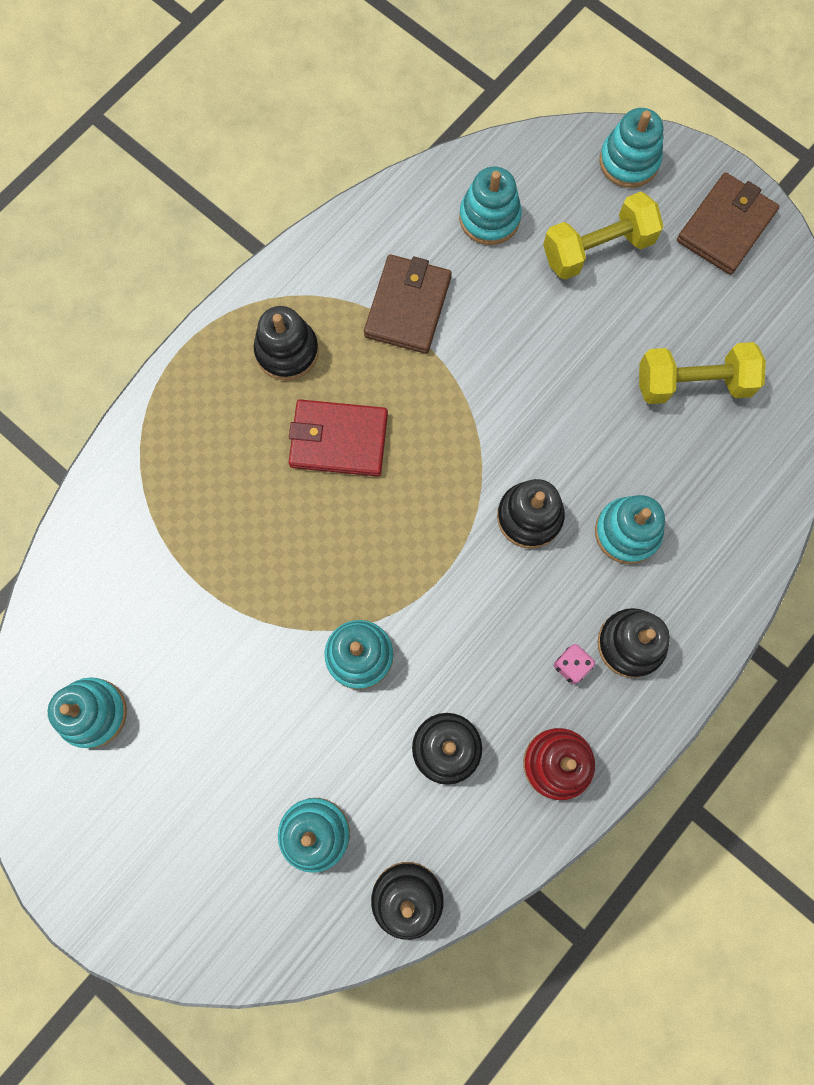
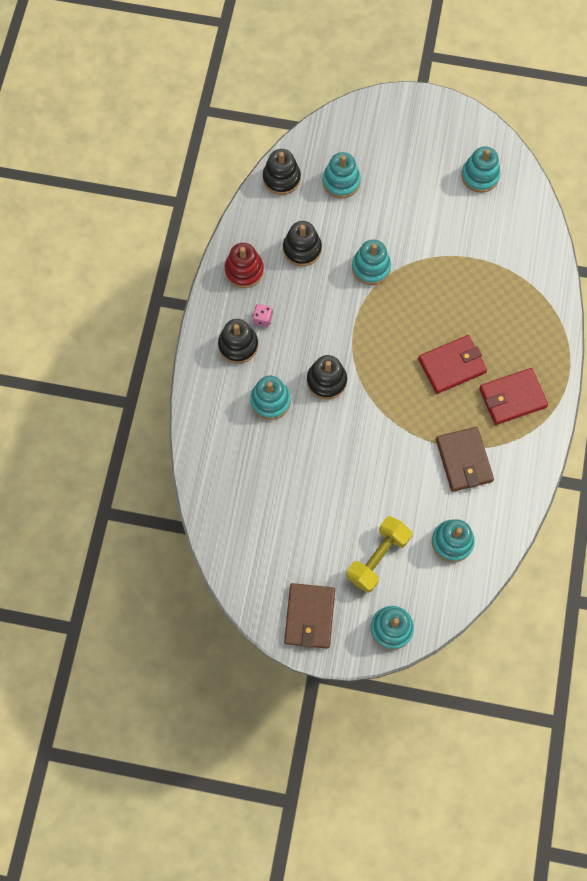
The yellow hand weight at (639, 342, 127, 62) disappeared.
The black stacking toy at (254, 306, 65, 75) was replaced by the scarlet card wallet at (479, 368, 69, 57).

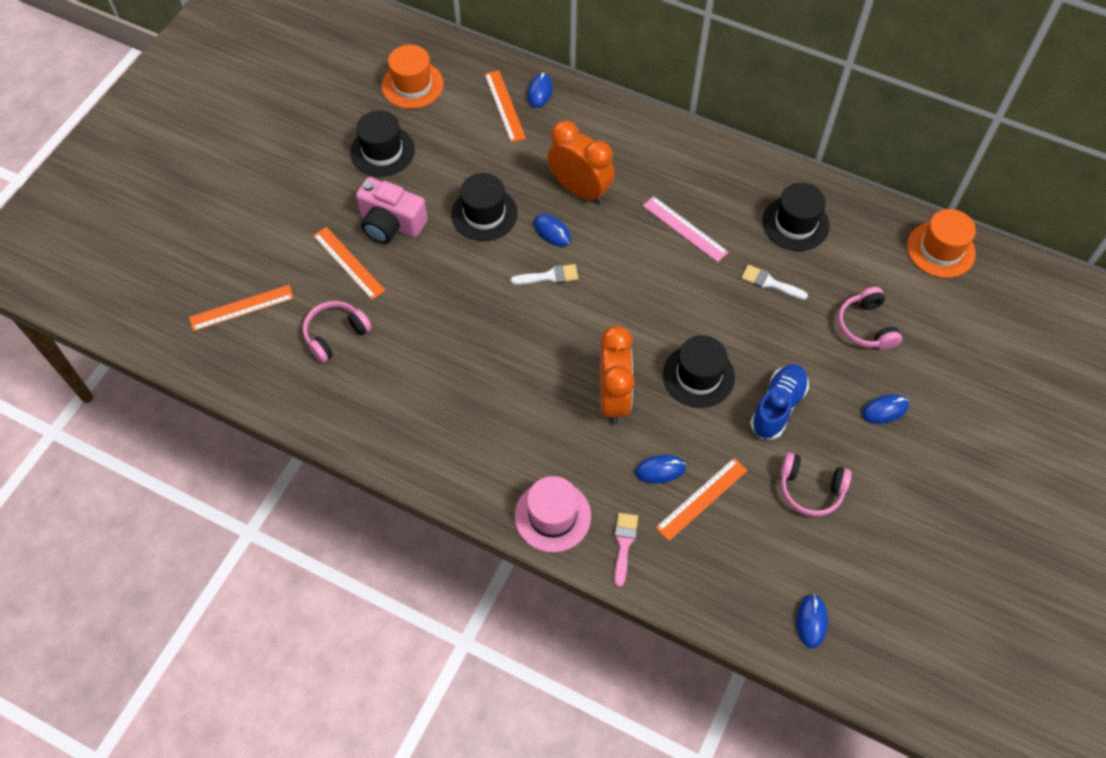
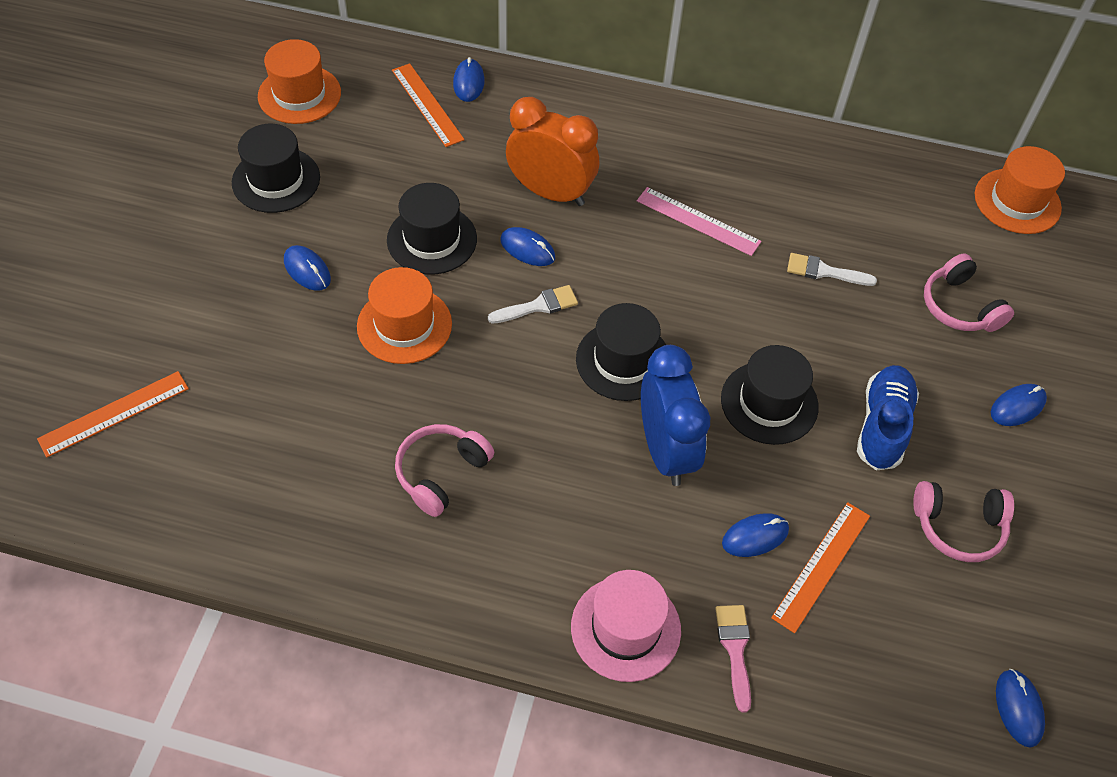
The bright orange ruler at (313, 227, 73, 73) disappeared.
The bright orange top hat at (357, 267, 95, 97) appeared.
The rosy headset moved from (303, 301, 69, 62) to (395, 424, 99, 93).
The black top hat moved from (763, 183, 67, 68) to (576, 303, 90, 98).
The rosy compact camera at (356, 177, 72, 67) was replaced by the cobalt mouse at (284, 245, 47, 46).
The bright orange alarm clock at (600, 325, 35, 100) became the cobalt alarm clock at (641, 345, 69, 141).

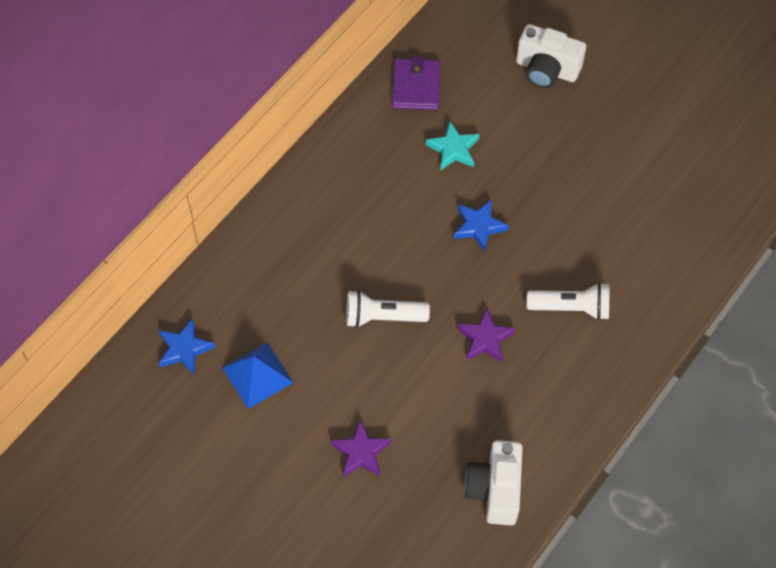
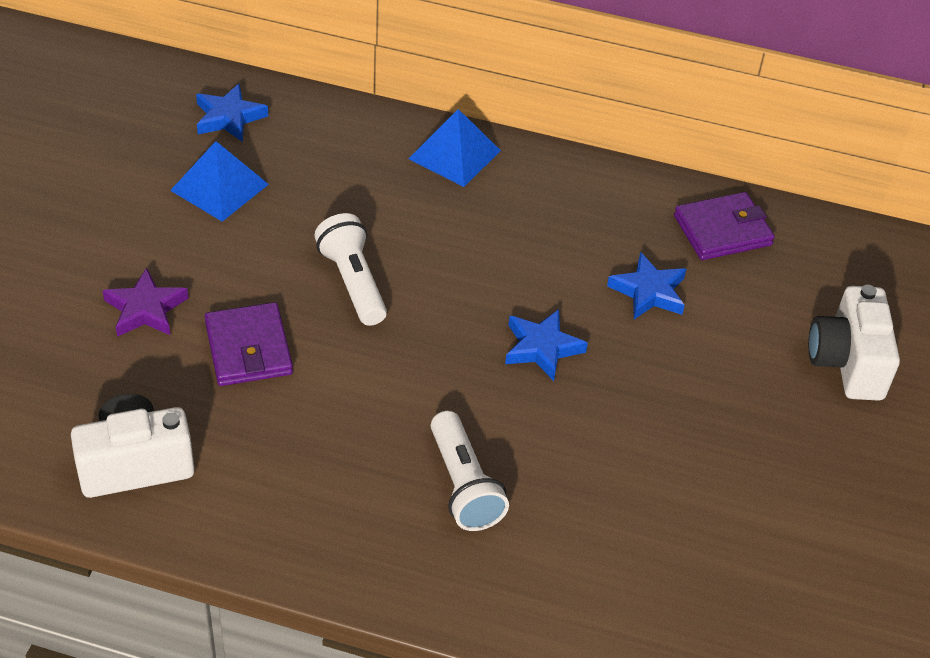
The violet star shape at (457, 307, 58, 55) disappeared.
The violet card wallet at (205, 302, 88, 84) appeared.
The cobalt pyramid shape at (409, 109, 92, 78) appeared.
The aqua star shape at (426, 121, 53, 50) became the cobalt star shape at (607, 252, 79, 67).

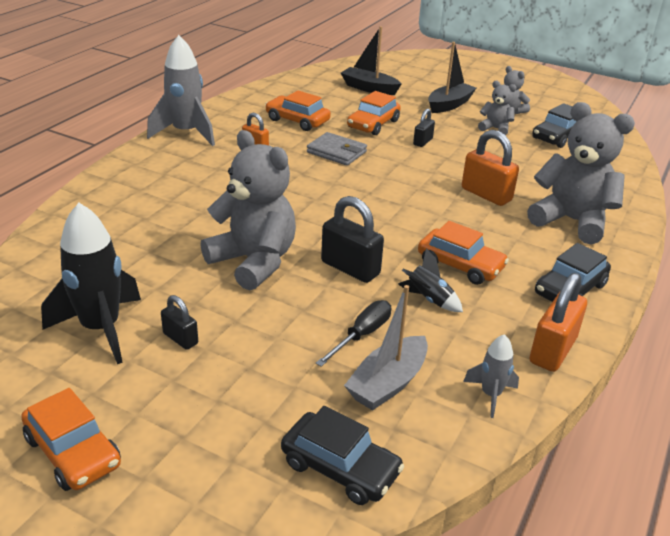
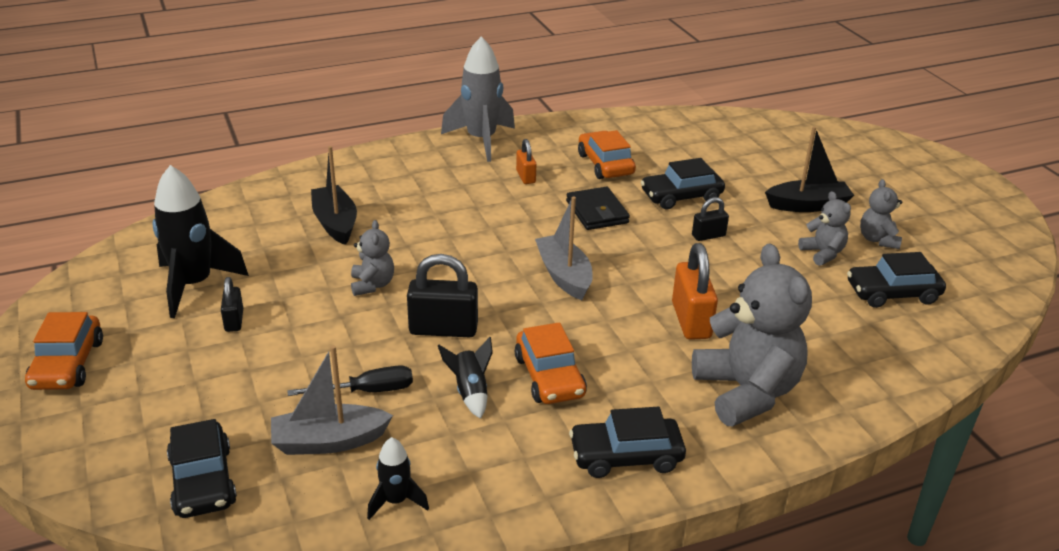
The bright orange small lock at (530, 273, 57, 99) disappeared.
The ash-grey sailboat at (535, 196, 58, 104) appeared.
The black sailboat moved from (341, 26, 60, 69) to (311, 146, 46, 99).
The ash-grey card wallet at (307, 132, 60, 34) became the black card wallet at (566, 187, 64, 43).
The bright orange automobile at (347, 91, 54, 44) became the black automobile at (641, 158, 84, 51).
The ash-grey toy rocket at (463, 334, 56, 84) became the black toy rocket at (367, 437, 62, 83).
The black small lock at (321, 196, 63, 87) turned 75 degrees counterclockwise.
The ash-grey stuffed bear at (200, 130, 96, 161) changed to 0.49 times the size.

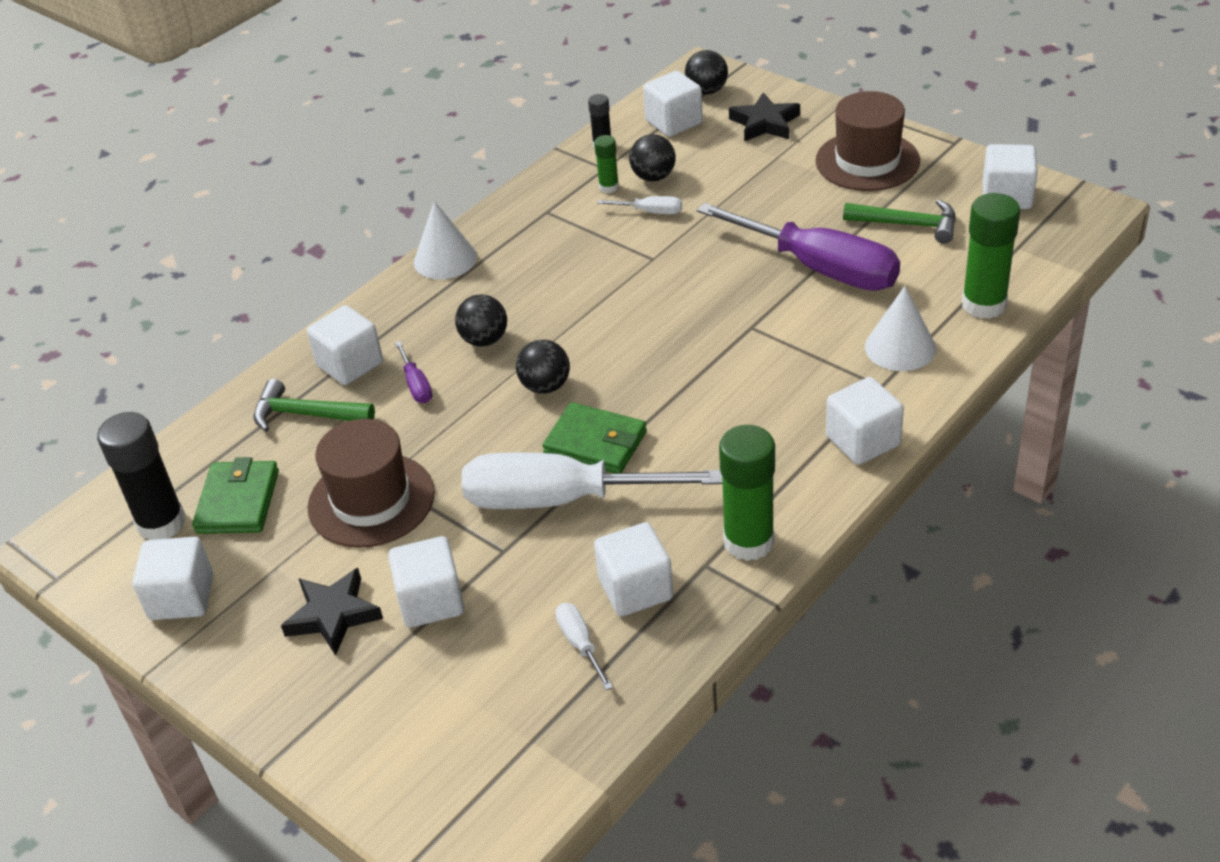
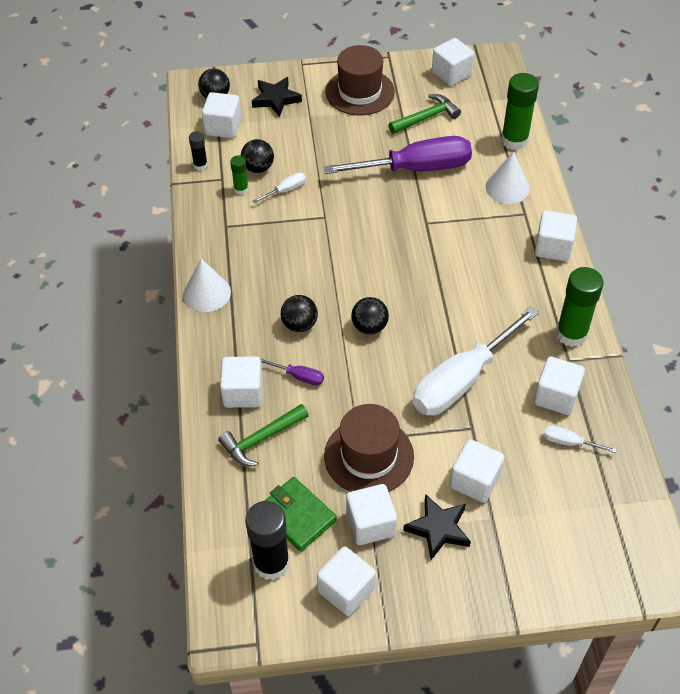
The green card wallet at (542, 402, 105, 71) disappeared.
The pure white block at (346, 484, 51, 61) appeared.

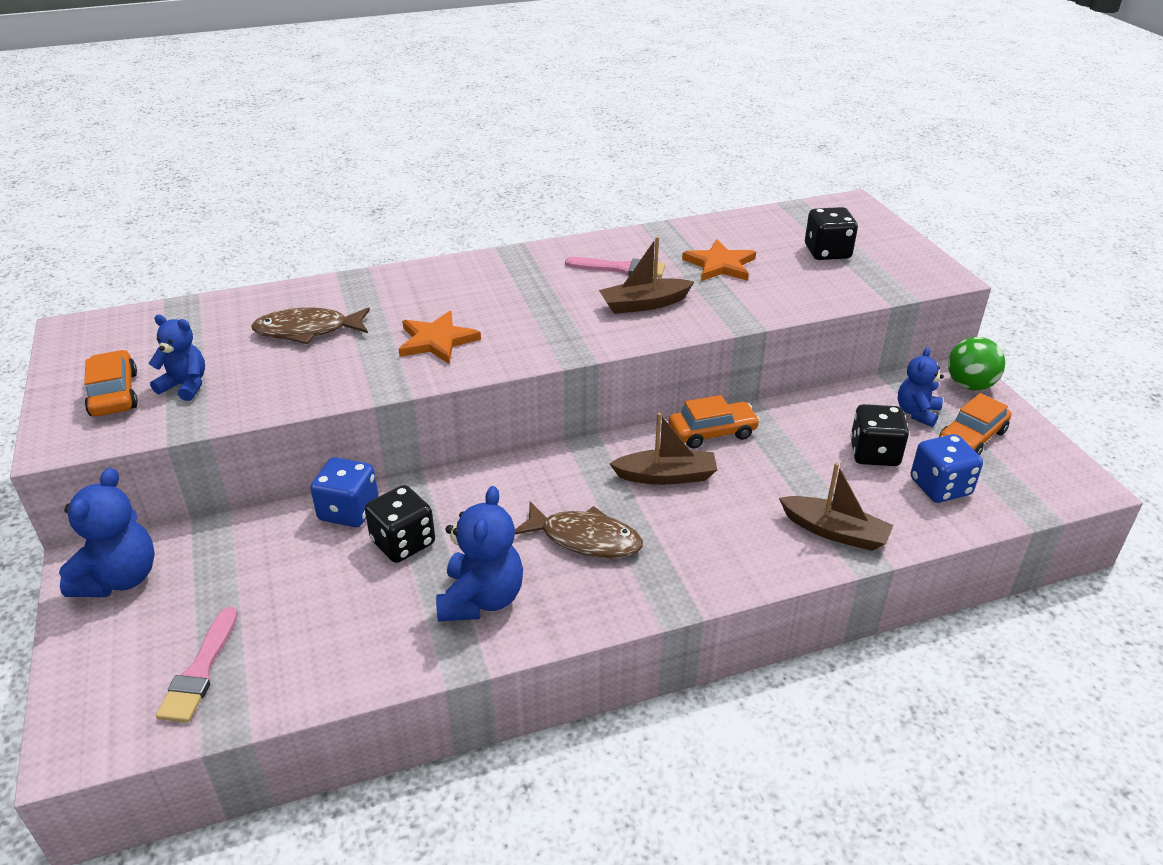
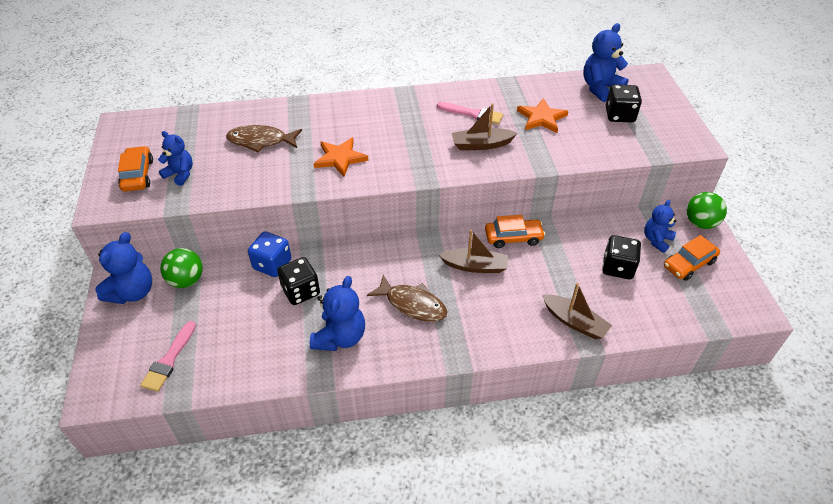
The cobalt game die at (911, 434, 72, 69) disappeared.
The green sphere at (160, 248, 43, 40) appeared.
The cobalt stuffed bear at (583, 23, 46, 79) appeared.

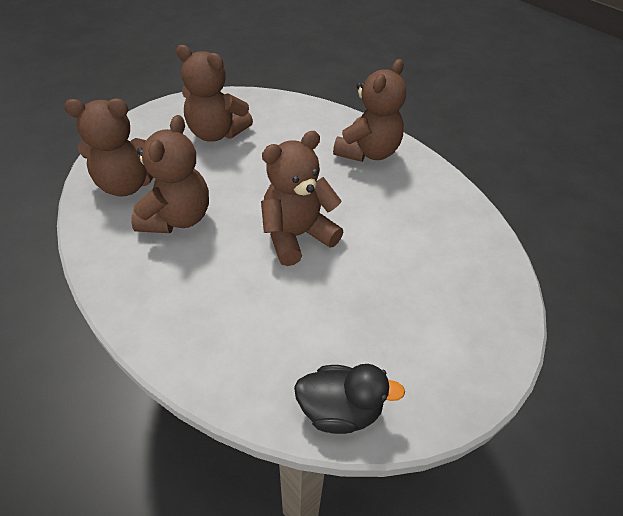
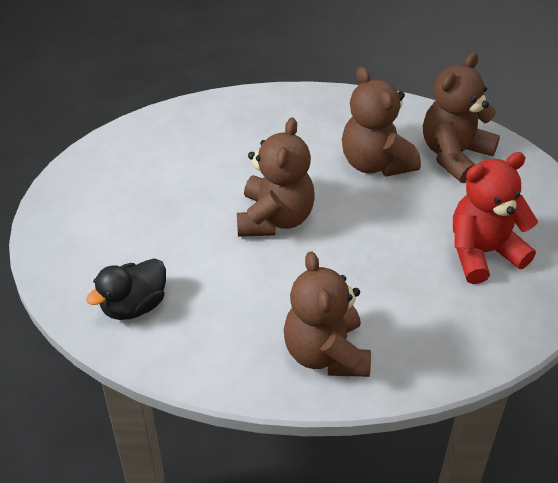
The black rubber duck moved from (294, 364, 111, 70) to (86, 258, 80, 62).
The dark brown stuffed bear at (176, 45, 77, 97) became the scarlet stuffed bear at (453, 152, 85, 132).

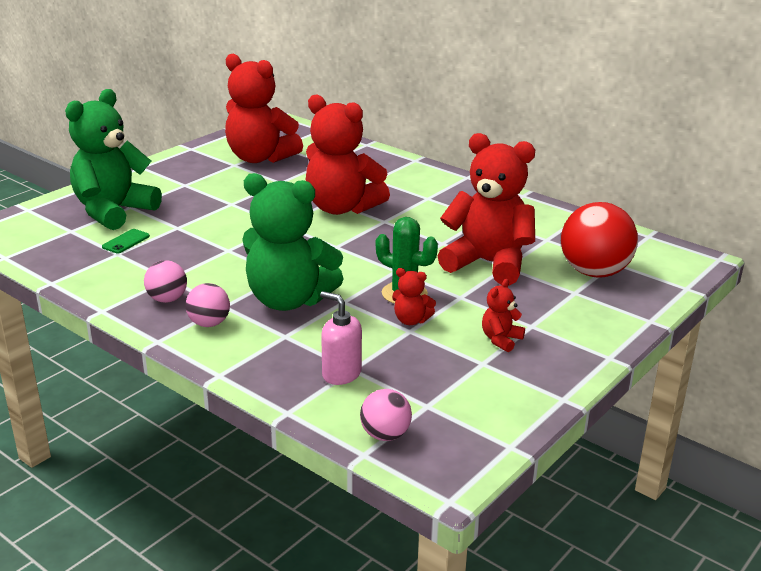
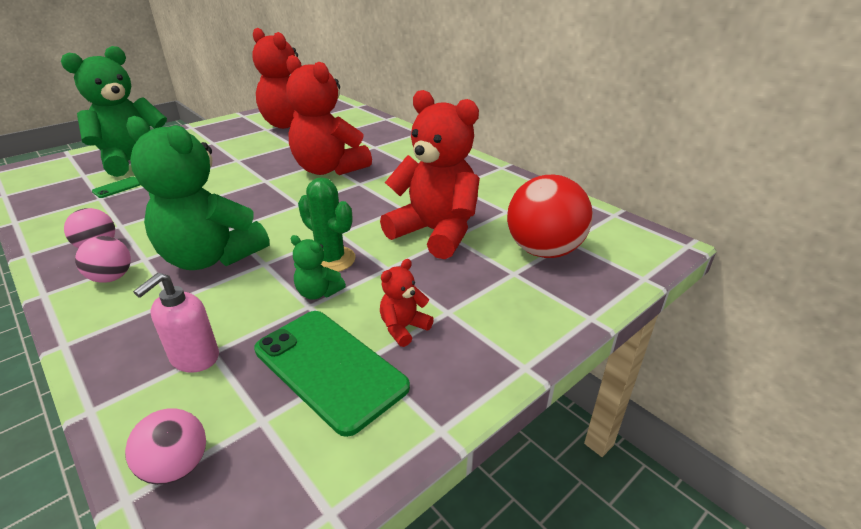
The green mobile phone at (254, 311, 156, 126) appeared.
The scarlet stuffed bear at (392, 268, 44, 57) became the green stuffed bear at (291, 235, 55, 65).
The rosy soap pump at (320, 291, 42, 94) turned 105 degrees counterclockwise.

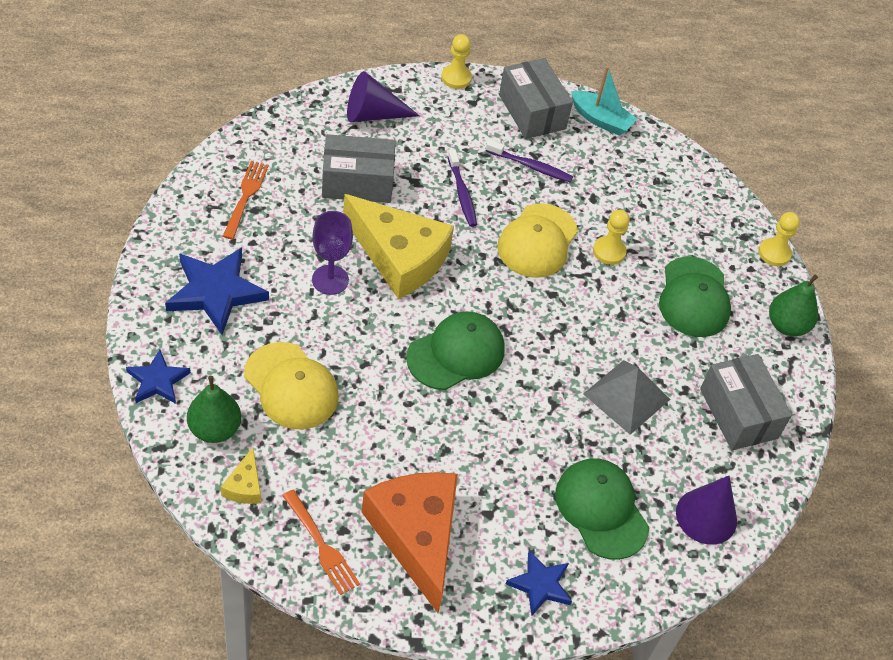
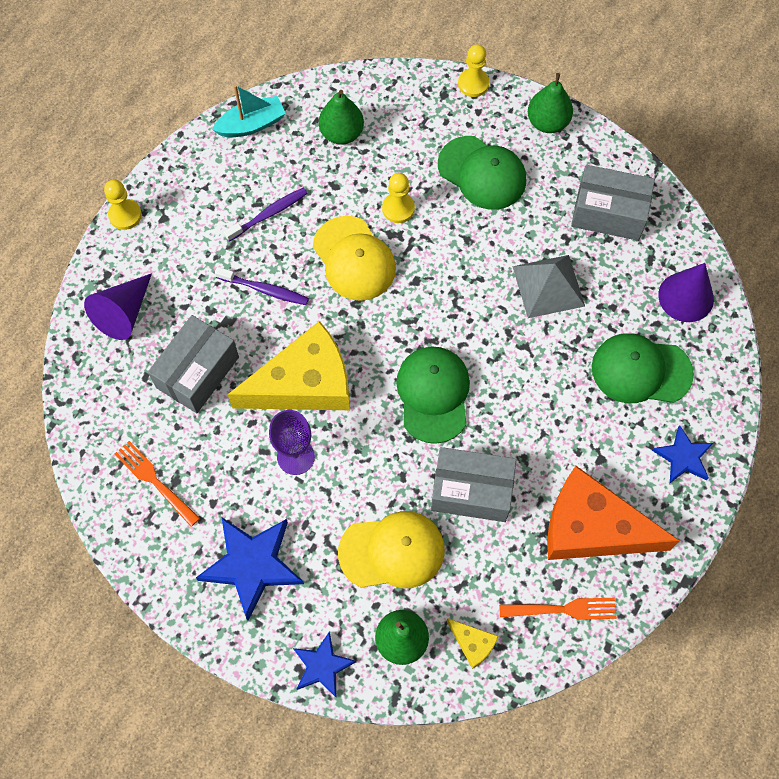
The green pear at (319, 90, 45, 55) appeared.
The ash-grey box moved from (499, 58, 74, 81) to (431, 447, 85, 75).

